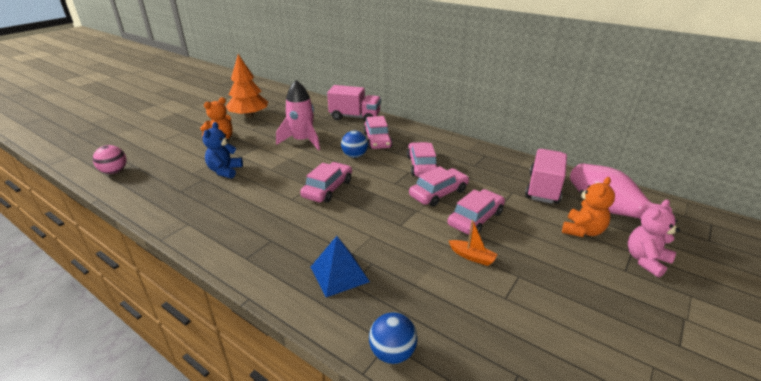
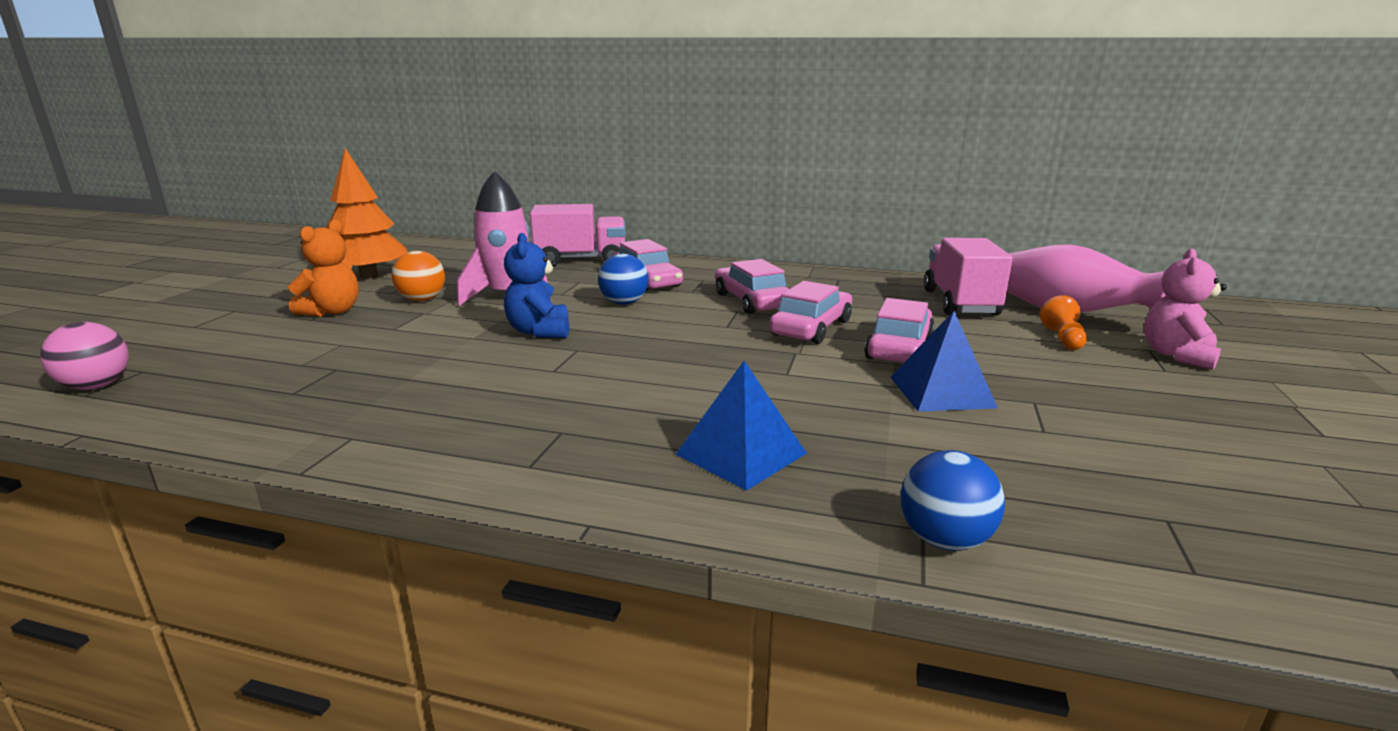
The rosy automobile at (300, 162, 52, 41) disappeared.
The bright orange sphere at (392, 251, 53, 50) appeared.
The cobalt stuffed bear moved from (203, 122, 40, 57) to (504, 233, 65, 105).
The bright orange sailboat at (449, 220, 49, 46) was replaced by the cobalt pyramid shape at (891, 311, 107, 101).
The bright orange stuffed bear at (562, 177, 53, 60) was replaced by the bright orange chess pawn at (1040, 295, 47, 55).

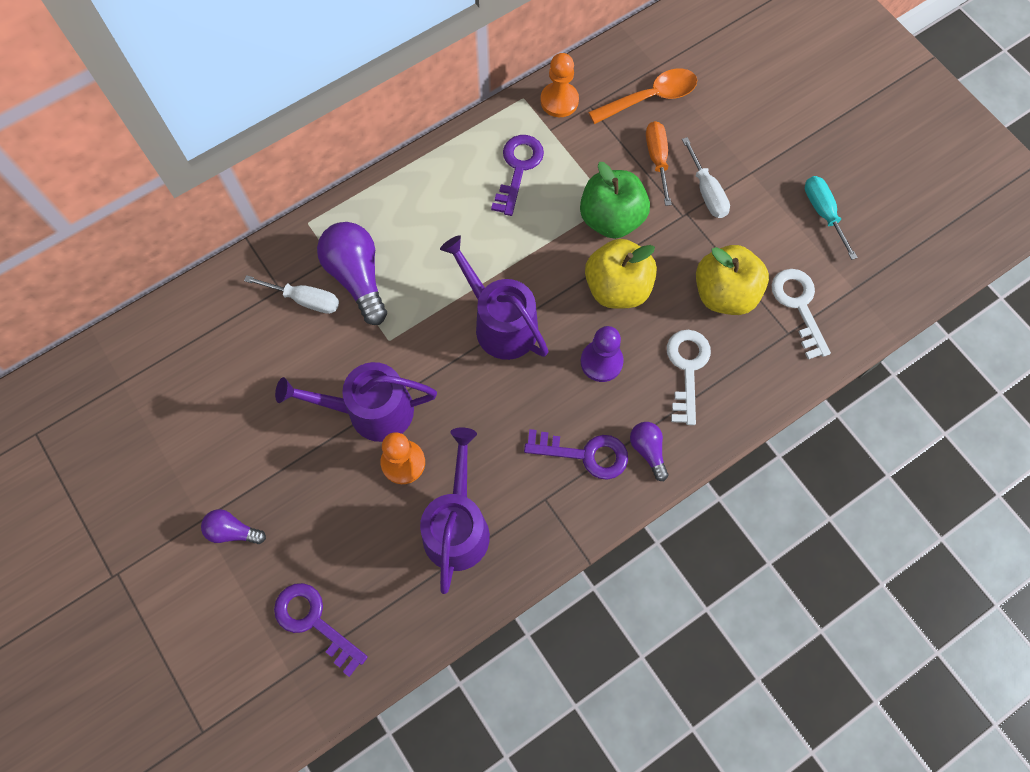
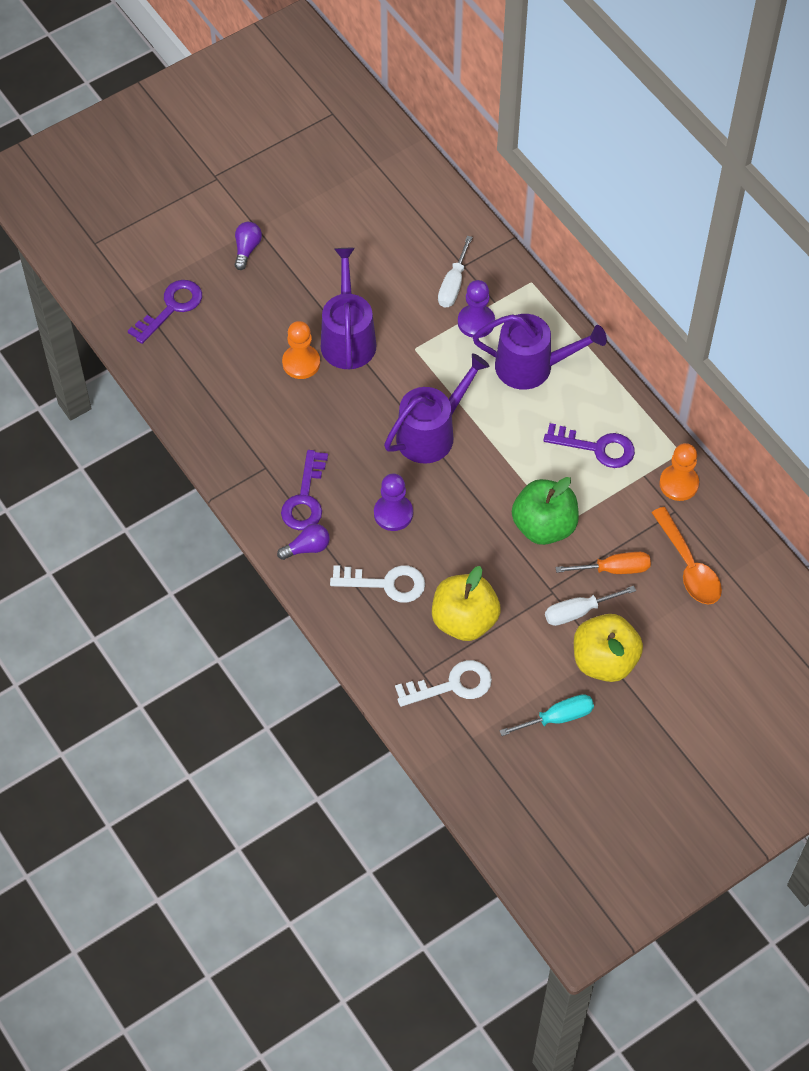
The violet sprinkling can moved from (420, 427, 70, 167) to (473, 314, 134, 76).
The yellow apple moved from (585, 239, 72, 70) to (574, 614, 69, 68).
The violet lightbulb at (317, 222, 70, 103) was replaced by the violet chess pawn at (458, 280, 37, 58).

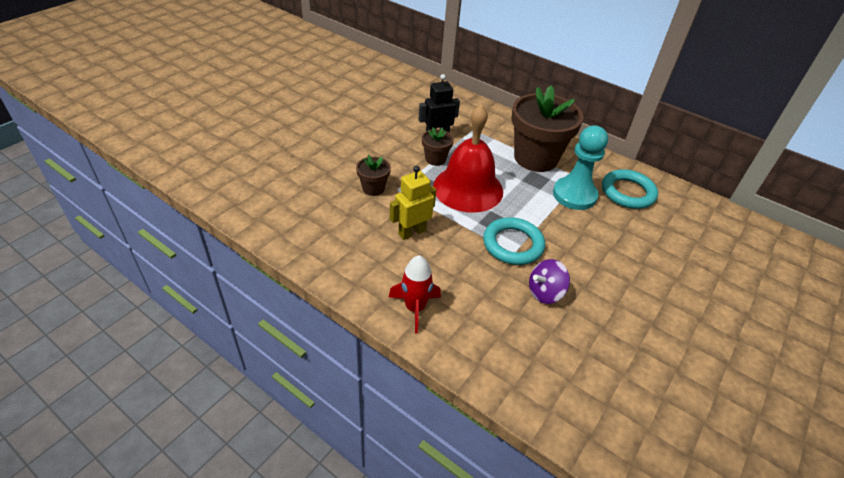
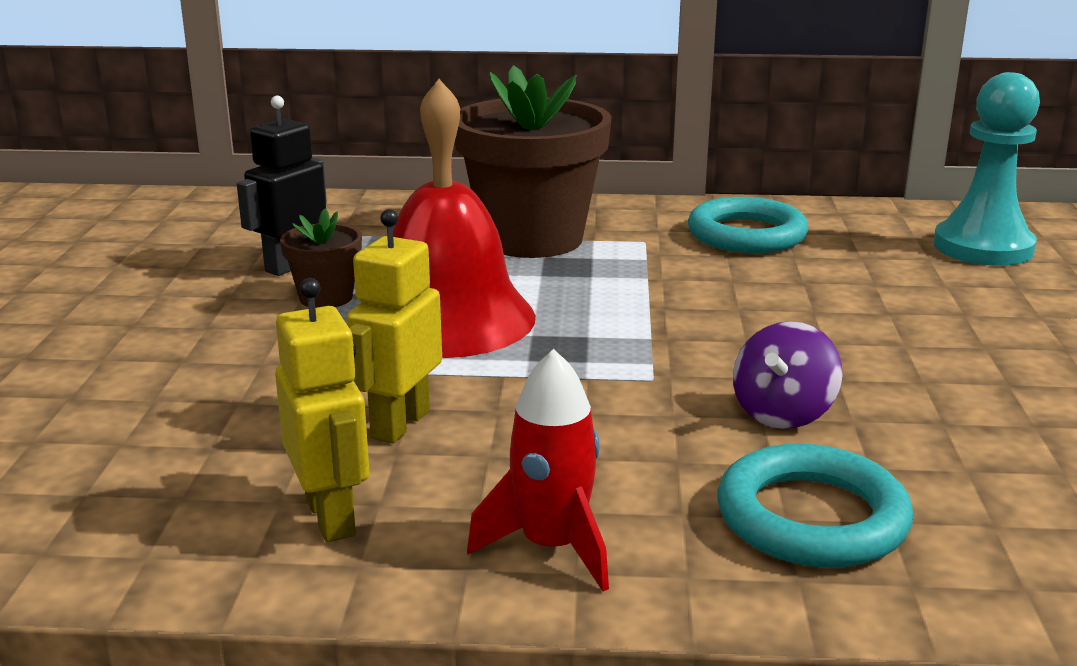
The dark brown plant pot at (356, 155, 35, 41) disappeared.
The yellow toy robot at (275, 278, 94, 264) appeared.
The aqua torus moved from (483, 217, 62, 48) to (717, 444, 196, 124).
The aqua chess pawn moved from (553, 125, 55, 85) to (933, 72, 107, 194).

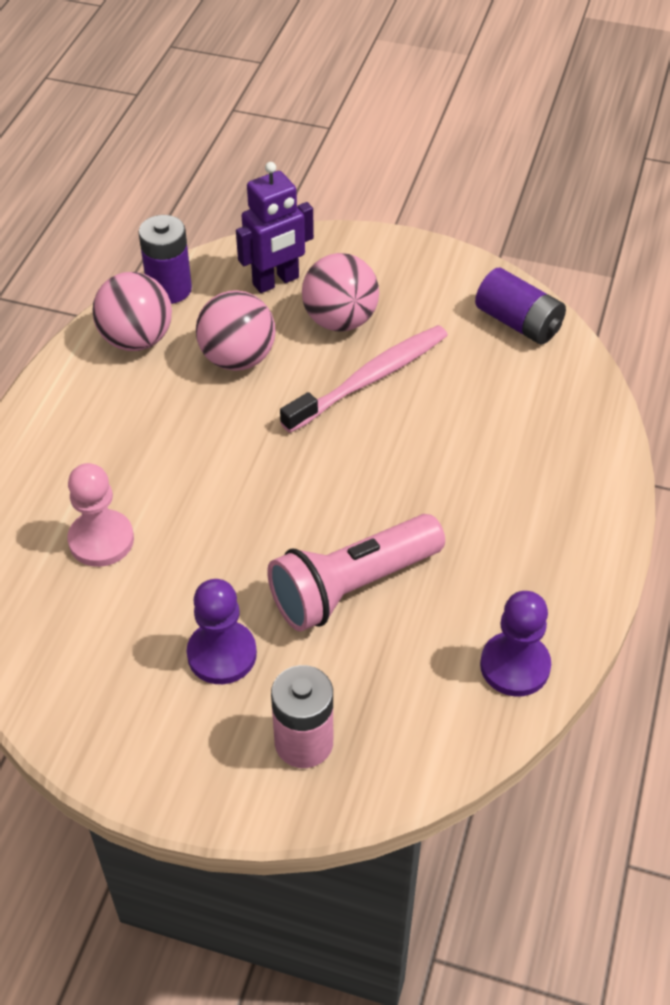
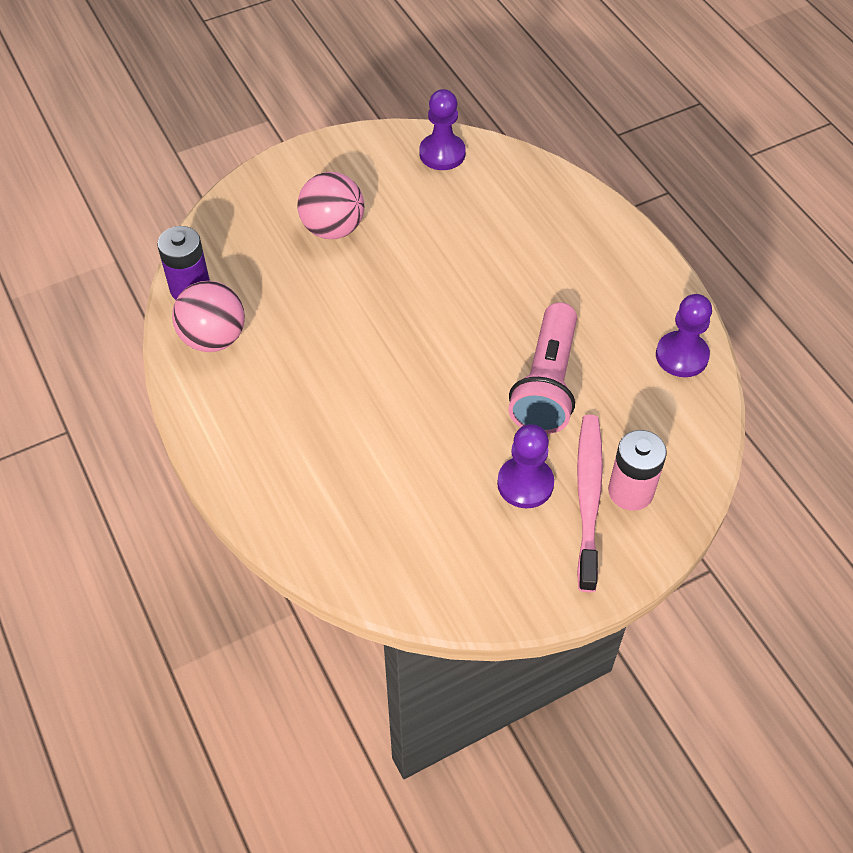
The rosy chess pawn at (67, 463, 67, 104) disappeared.
The rosy sphere at (196, 290, 80, 81) disappeared.
The violet toy robot at (236, 162, 78, 131) disappeared.
The rosy toothbrush moved from (280, 325, 168, 108) to (577, 415, 26, 178).
The violet power cell at (475, 268, 91, 77) was replaced by the violet chess pawn at (419, 89, 47, 81).

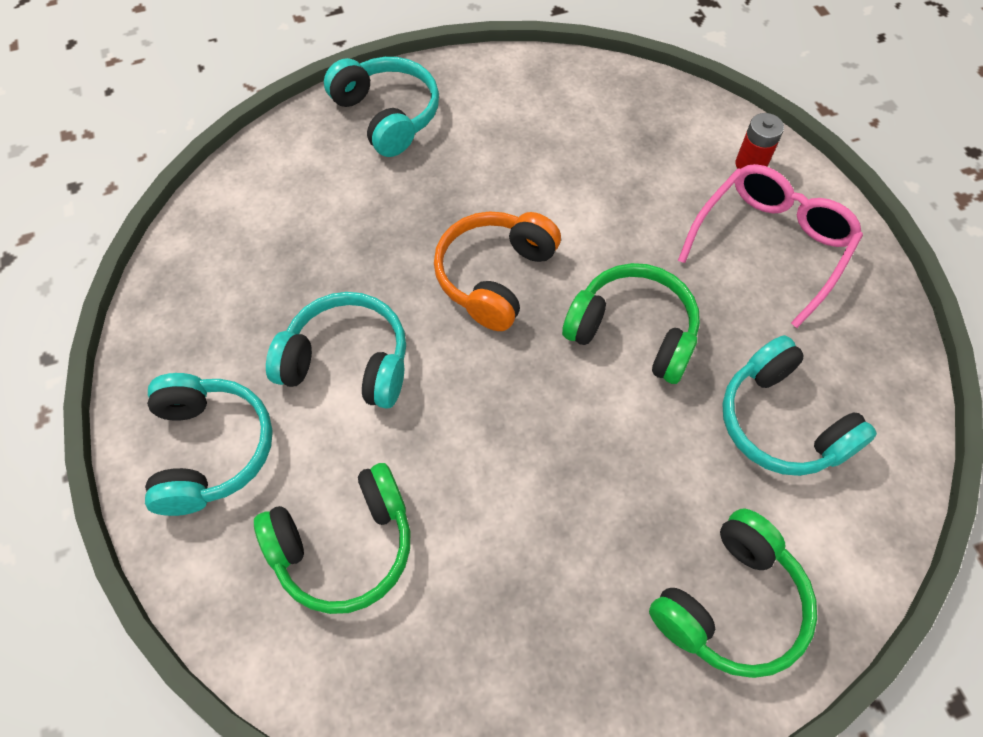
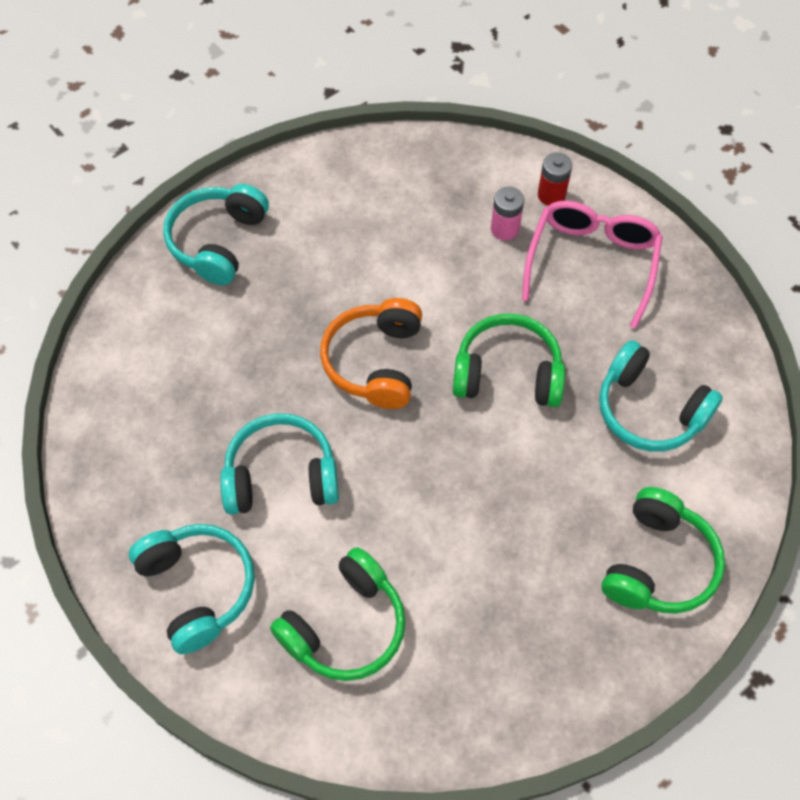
The rosy power cell at (491, 187, 33, 53) appeared.
The aqua headset at (324, 57, 115, 100) turned 105 degrees counterclockwise.

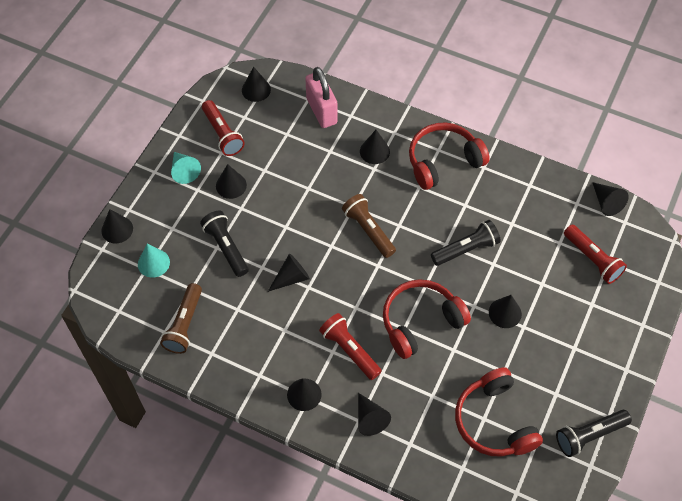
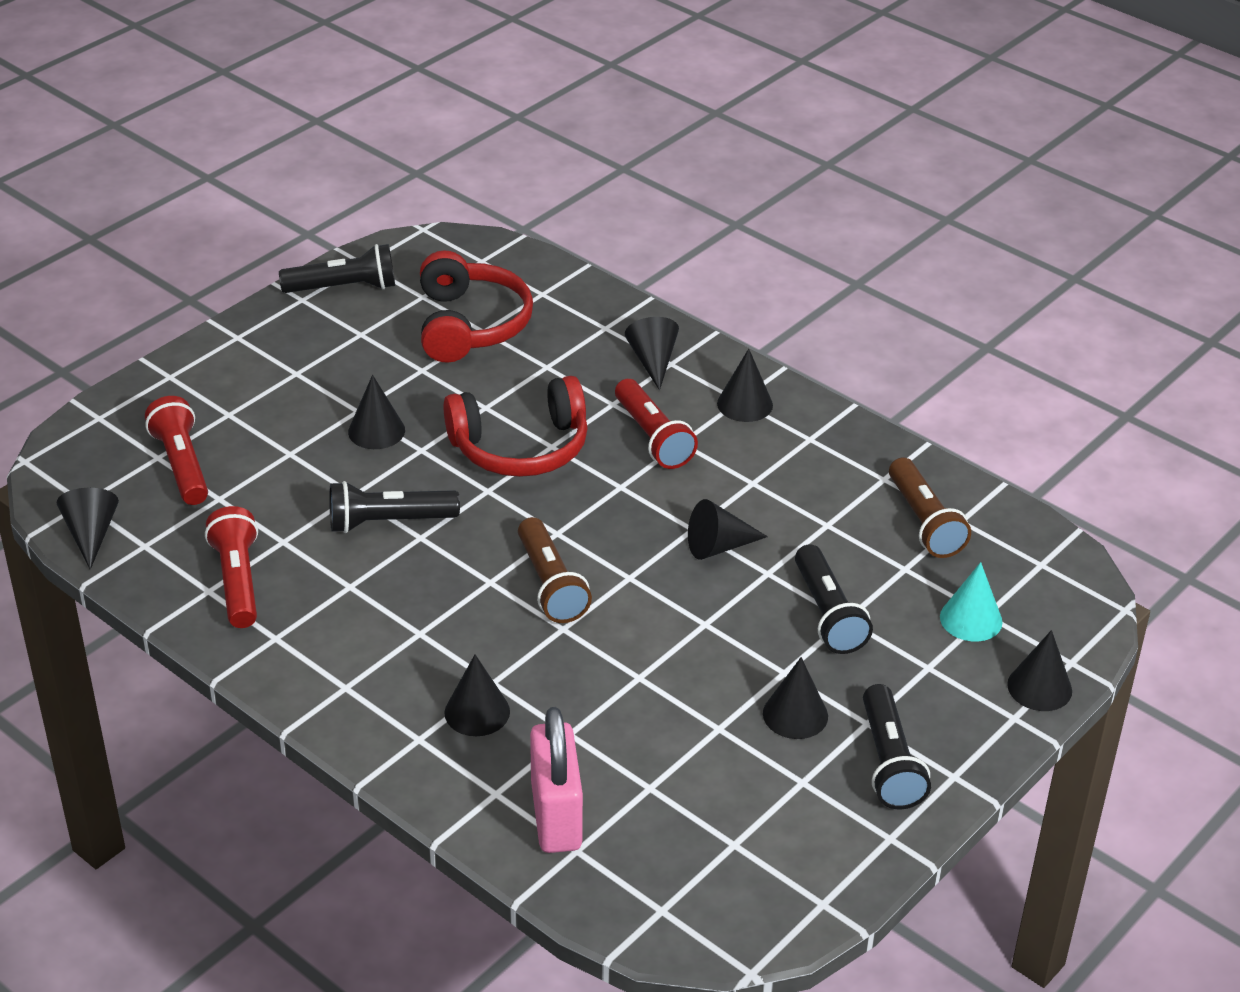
The black solid cone at (242, 67, 29, 35) disappeared.
The scarlet headset at (409, 122, 81, 68) disappeared.
The scarlet torch moved from (202, 100, 43, 56) to (205, 506, 53, 122).
The aqua solid cone at (171, 152, 30, 32) was replaced by the black torch at (863, 684, 68, 125).
The dark brown torch at (160, 283, 42, 71) turned 135 degrees clockwise.

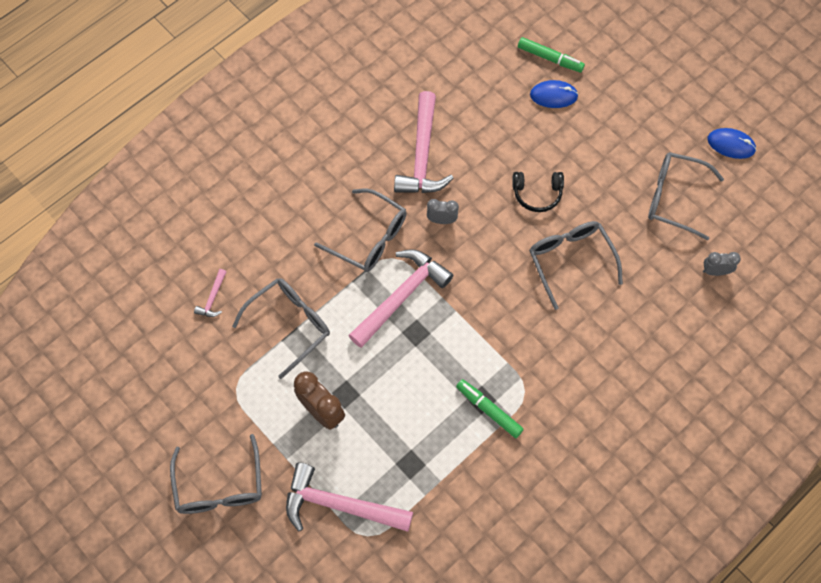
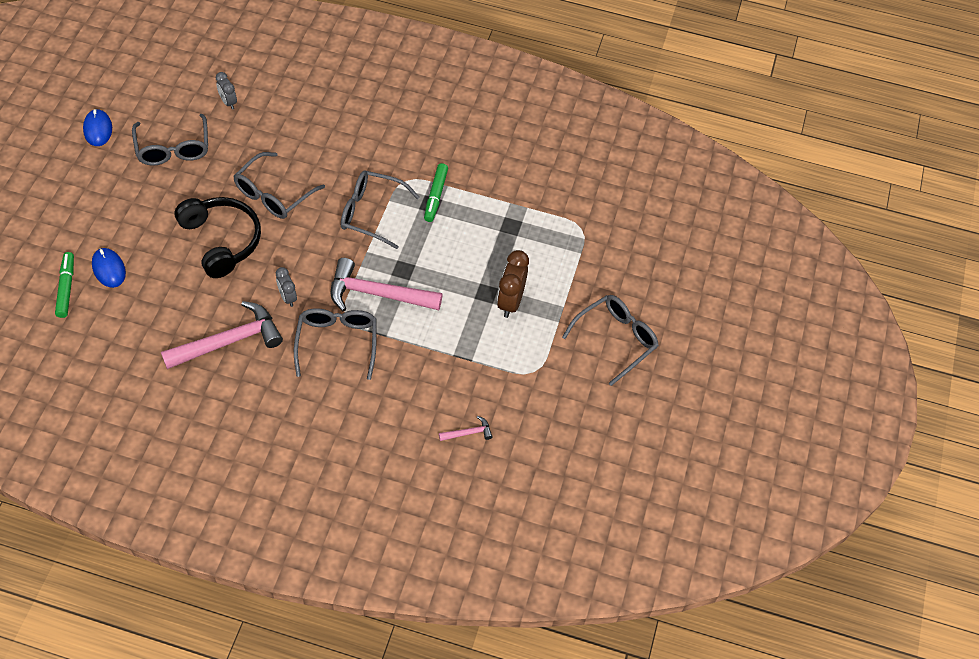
The rosy carpenter's hammer at (286, 463, 127, 69) disappeared.
The ash-grey eyeglasses moved from (232, 278, 98, 101) to (341, 171, 79, 78).
The black headset at (512, 172, 52, 40) changed to 1.74 times the size.

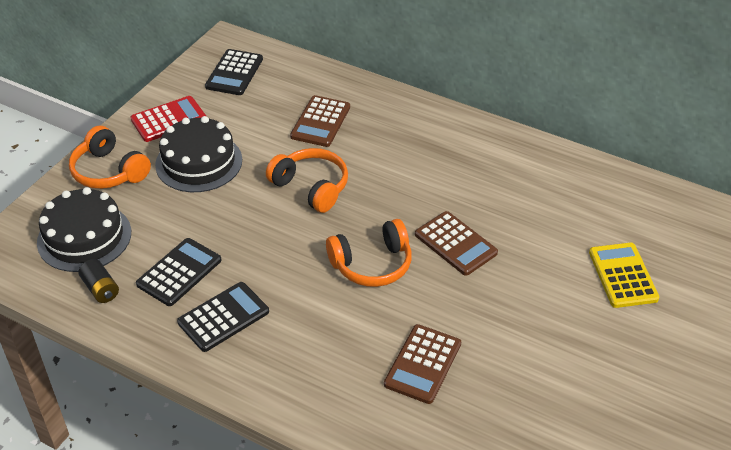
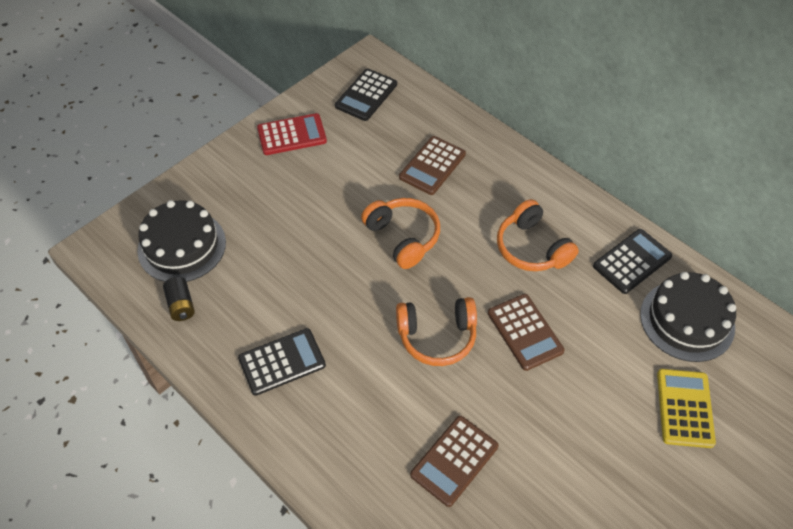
The bright orange headset moved from (69, 126, 82, 63) to (497, 199, 82, 72).
The black calculator moved from (136, 238, 85, 68) to (593, 229, 79, 65).
The black gateau moved from (155, 116, 87, 76) to (640, 272, 96, 90).

